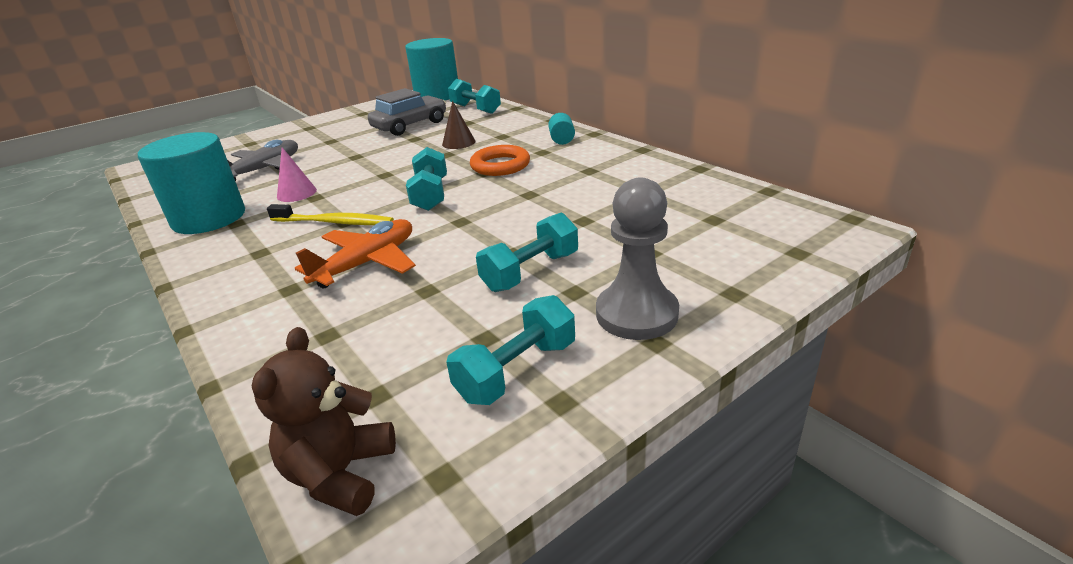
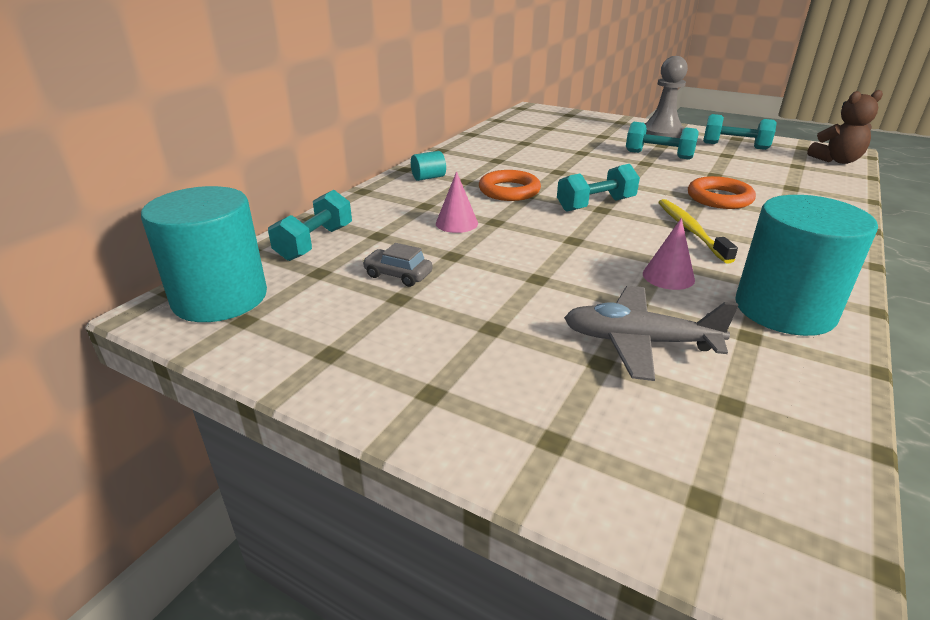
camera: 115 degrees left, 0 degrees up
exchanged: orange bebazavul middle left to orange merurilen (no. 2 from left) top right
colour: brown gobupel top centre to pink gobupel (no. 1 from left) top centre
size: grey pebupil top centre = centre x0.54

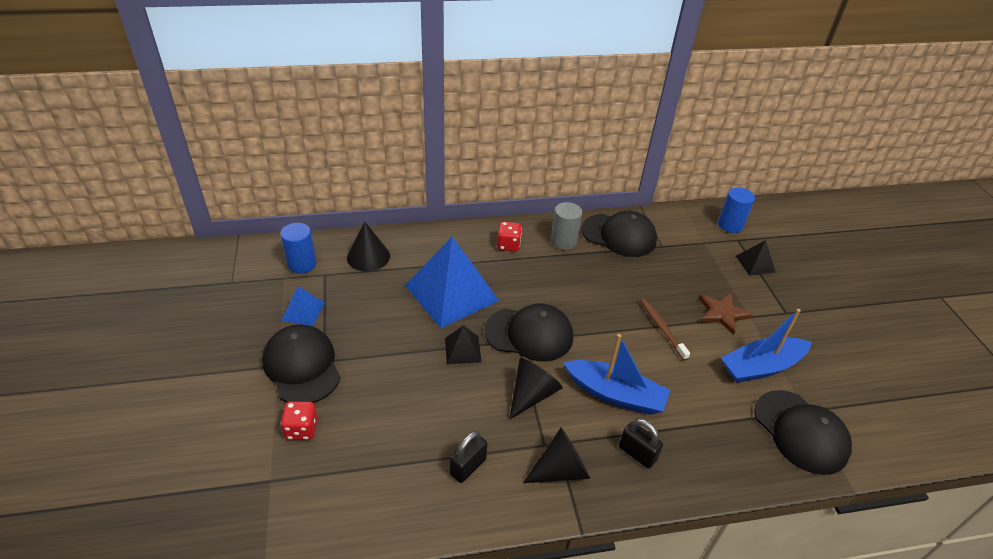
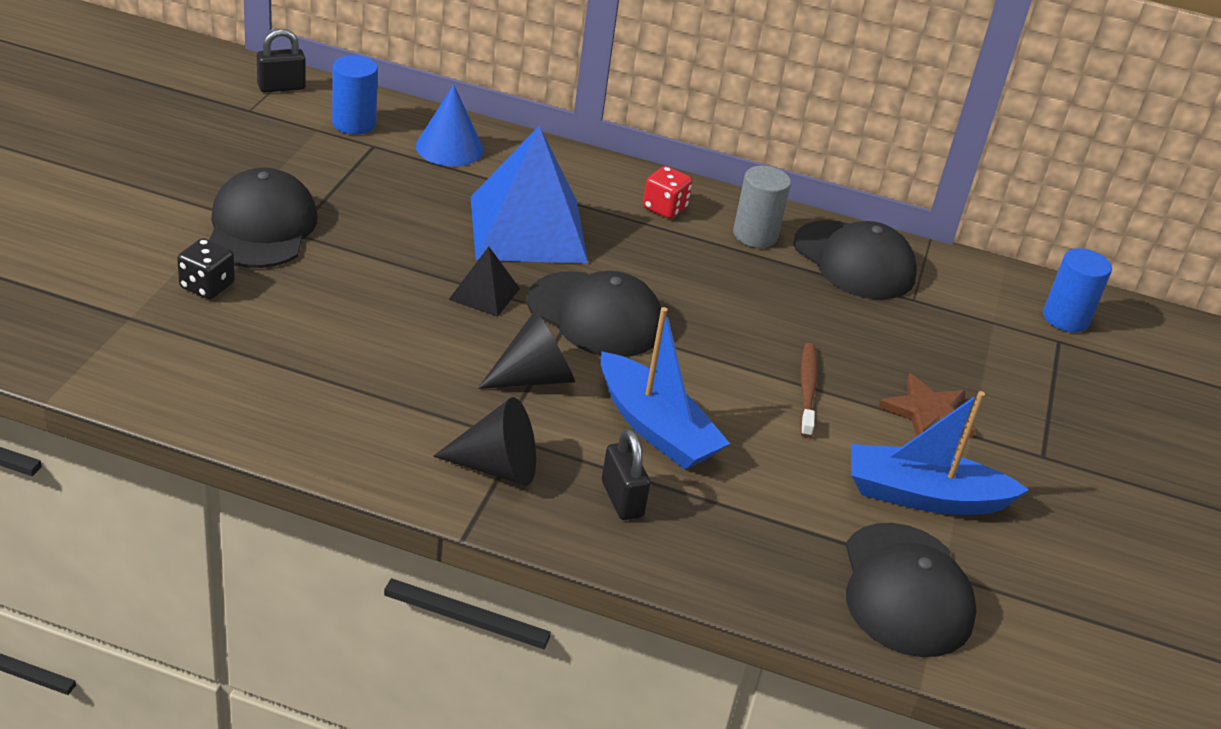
camera: 25 degrees right, 5 degrees down
missing: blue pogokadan (no. 1 from left) middle left; black pogokadan (no. 2 from left) middle right
relocated: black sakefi (no. 1 from left) bottom centre to top left
colour: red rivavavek (no. 1 from left) bottom left to black rivavavek middle left; black gobupel (no. 1 from left) centre to blue gobupel top centre

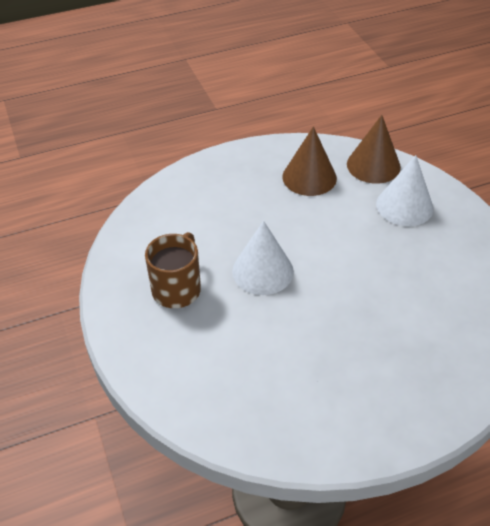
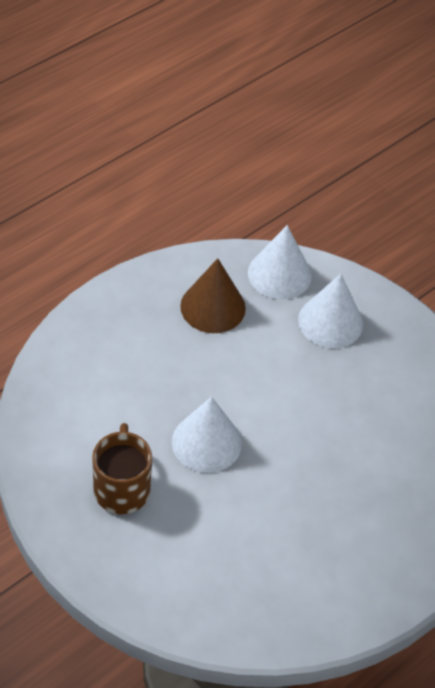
camera: 25 degrees left, 5 degrees up
colour: brown gobupel (no. 2 from left) top right to white gobupel (no. 2 from left) centre

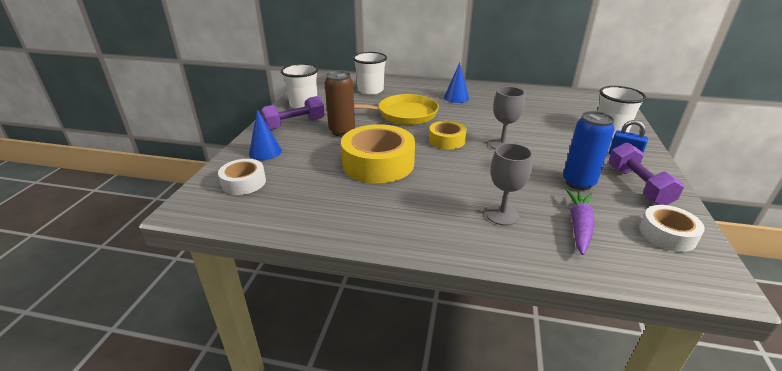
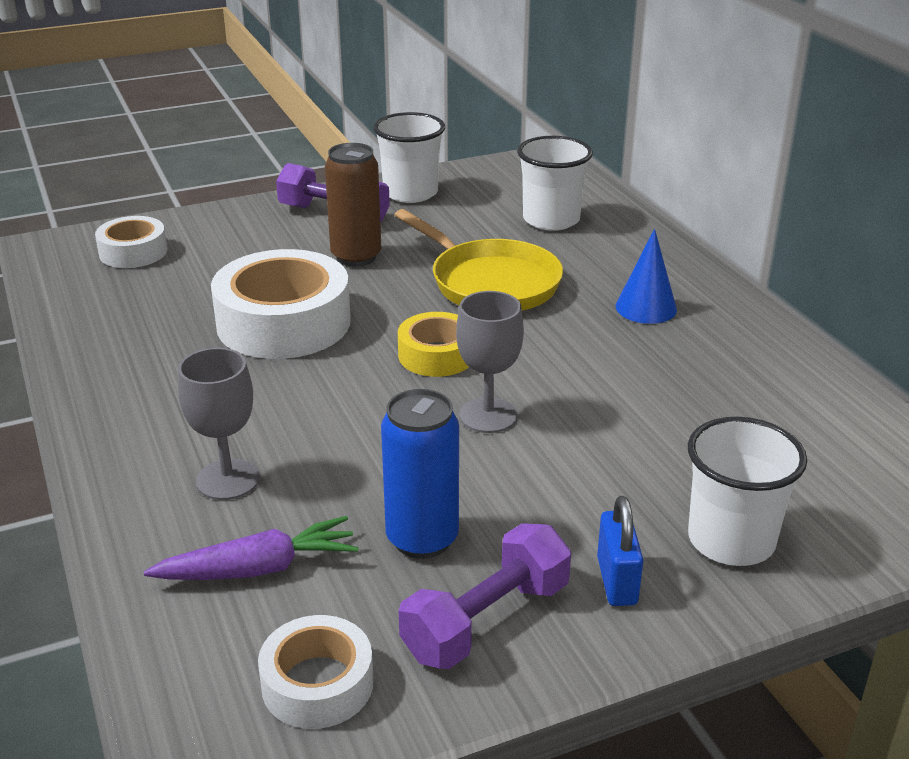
camera: 55 degrees right, 0 degrees up
missing: blue gobupel (no. 1 from left) centre
colour: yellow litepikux (no. 1 from left) centre to white litepikux (no. 2 from left) middle left

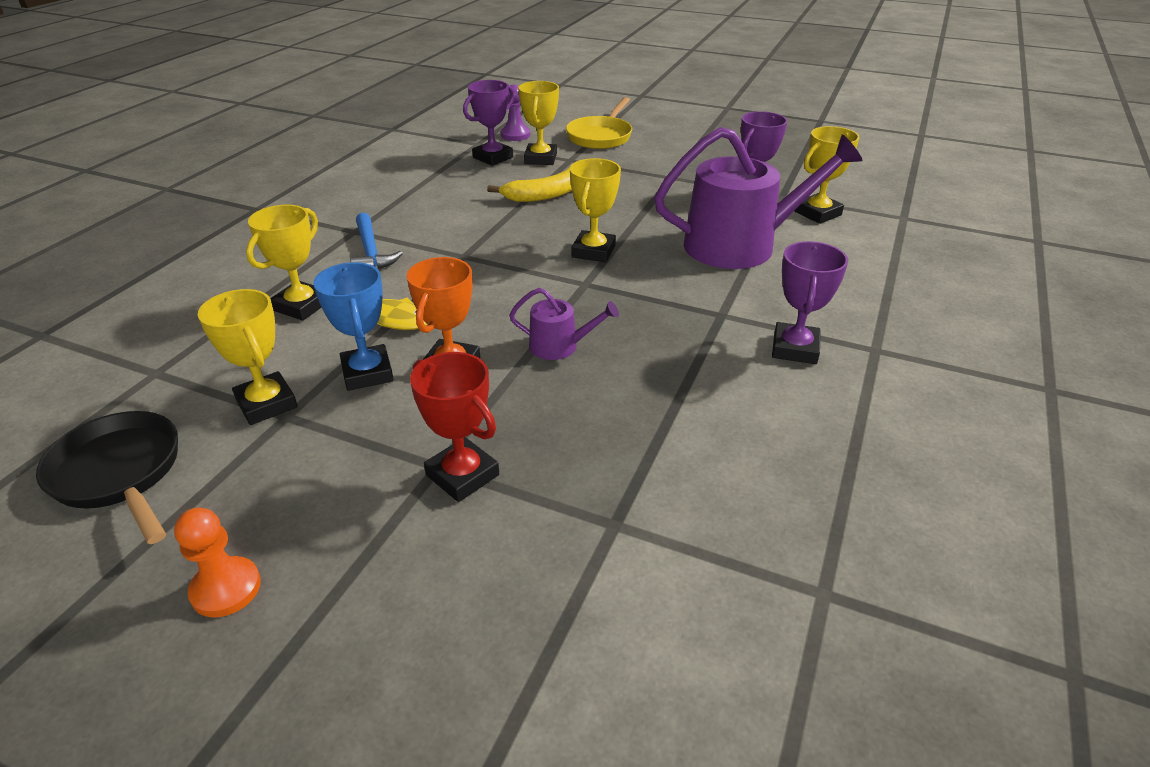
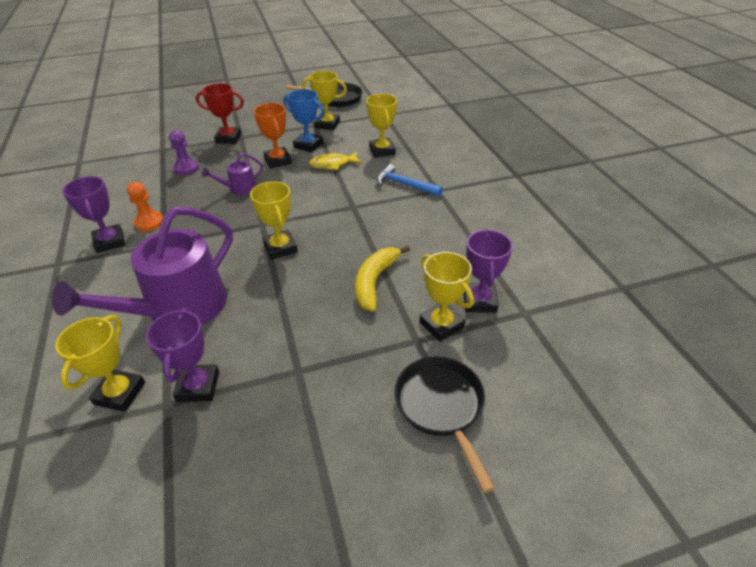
camera: 140 degrees right, 5 degrees up
relocated: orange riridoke bottom left to middle left; purple riridoke top centre to top left
colour: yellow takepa top centre to black takepa (no. 2 from left) bottom centre

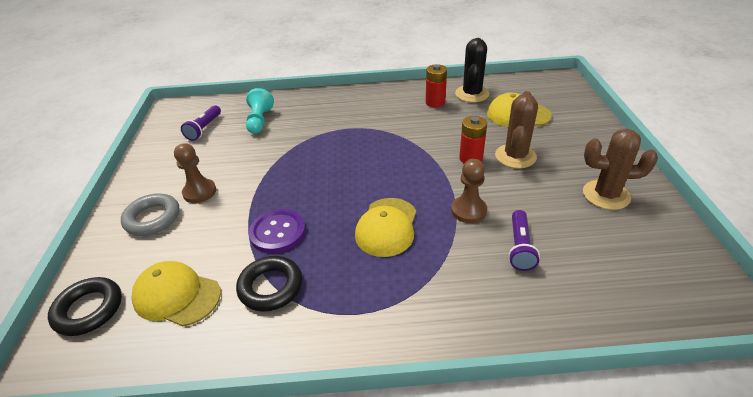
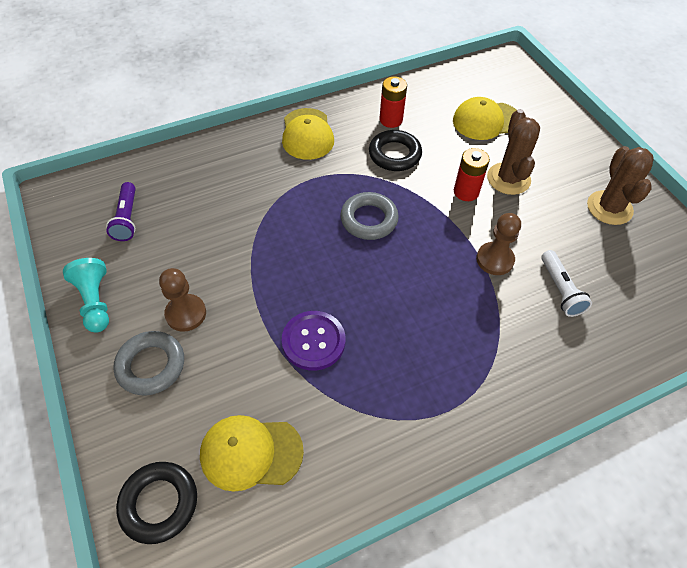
camera: 25 degrees left, 15 degrees up
missing: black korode top centre
appeared: grey merurilen (no. 2 from left) centre
relocated: black merurilen (no. 2 from left) bottom centre to top centre; turquoise riridoke top centre to middle left; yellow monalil (no. 2 from left) centre to top centre
colour: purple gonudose (no. 2 from left) middle right to white gonudose middle right
spun: brown korode (no. 2 from left) middle right = top right 75 degrees counterclockwise

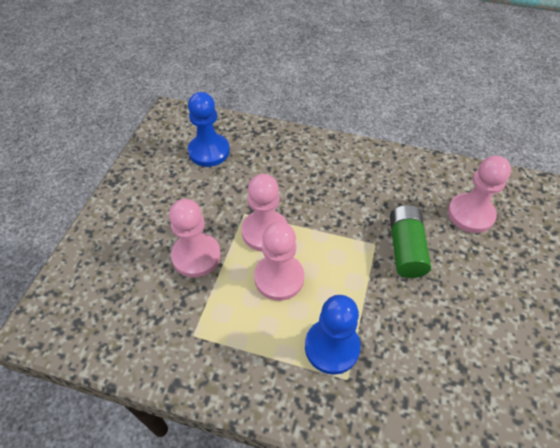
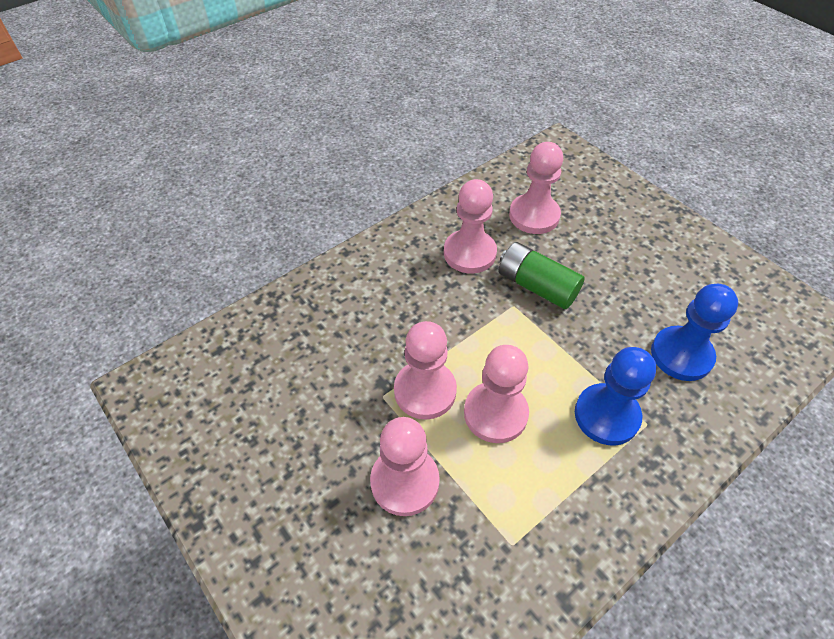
camera: 55 degrees left, 0 degrees up
appeared: pink riridoke (no. 3 from left) centre
relocated: blue riridoke (no. 1 from left in the first image) top centre to blue riridoke (no. 2 from left) middle right

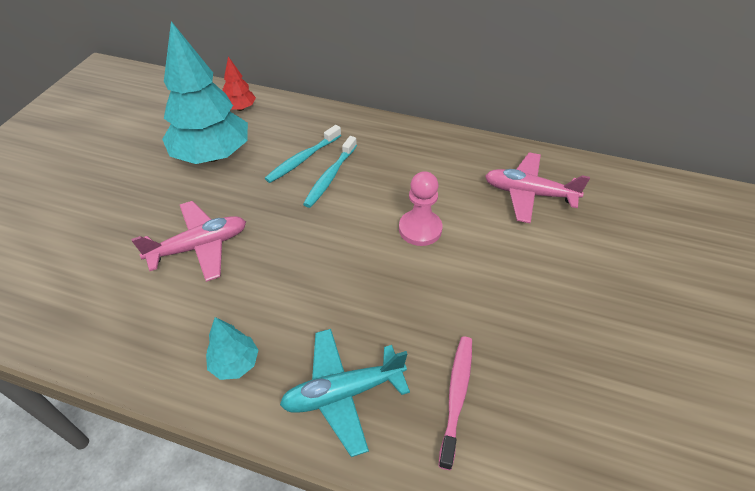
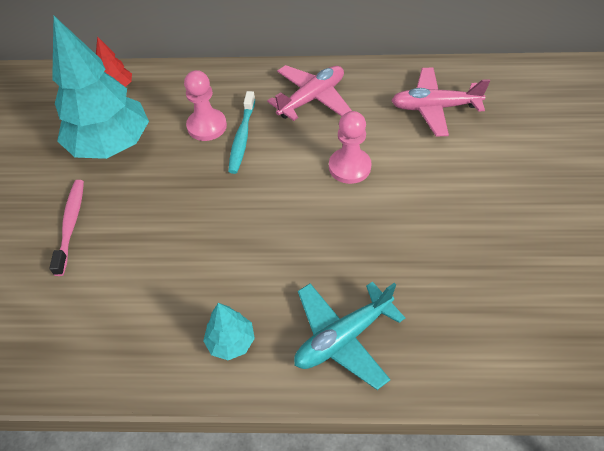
camera: 15 degrees left, 5 degrees up
relocated: pink bebazavul (no. 1 from left) middle left to top centre; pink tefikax bottom centre to middle left
exchanged: turquoise tefikax (no. 1 from left) top centre to pink riridoke (no. 1 from left) top centre

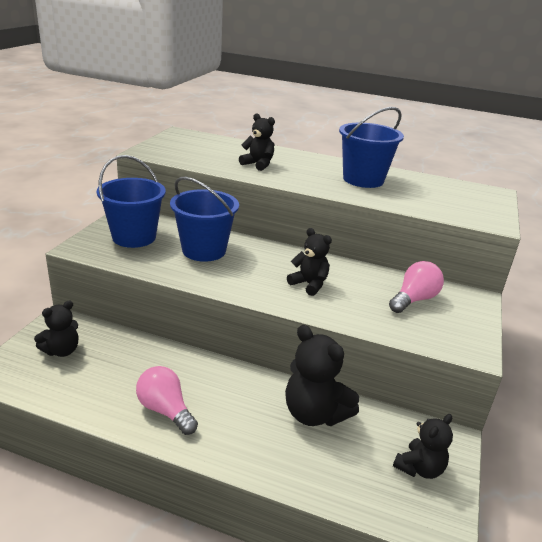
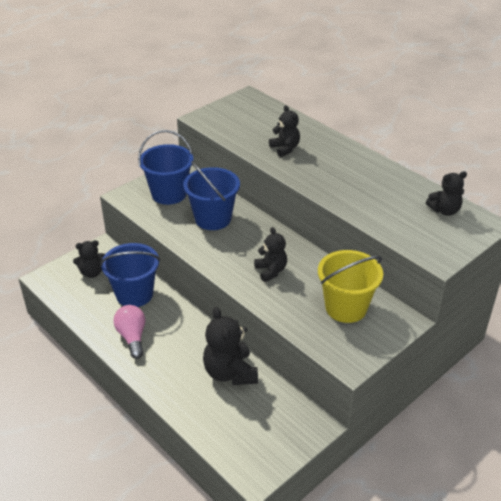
camera: 30 degrees right, 10 degrees up
relocated: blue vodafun (no. 3 from left in the first image) top right to blue vodafun (no. 1 from left) middle left; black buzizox (no. 5 from left) bottom right to middle right
exchanged: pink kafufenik (no. 2 from left) middle right to yellow vodafun middle right

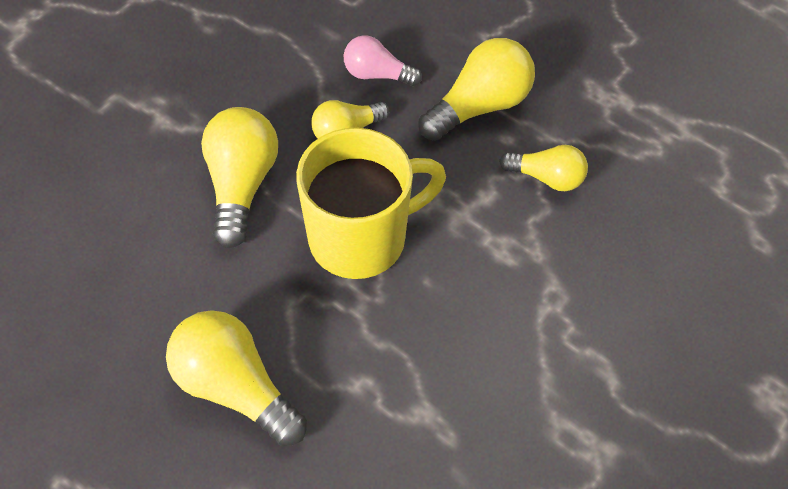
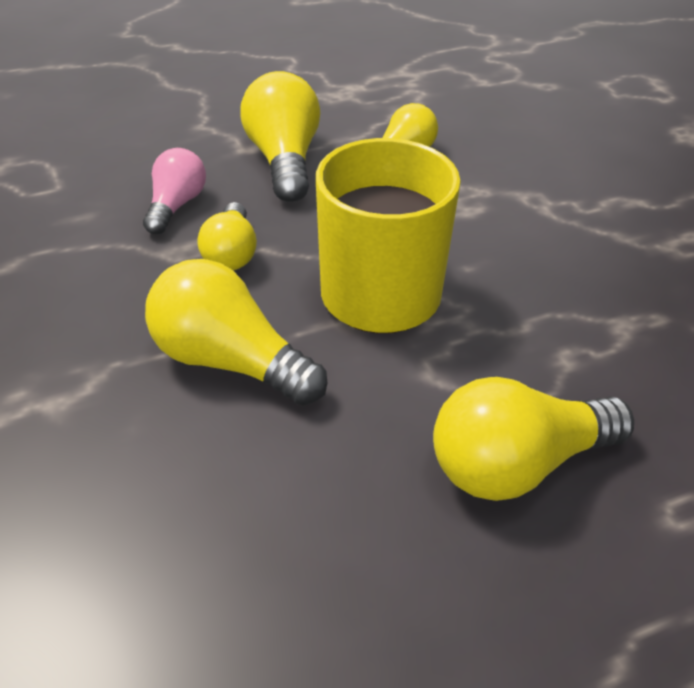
camera: 60 degrees left, 15 degrees down
spun: pink kafufenik top centre = top left 150 degrees clockwise

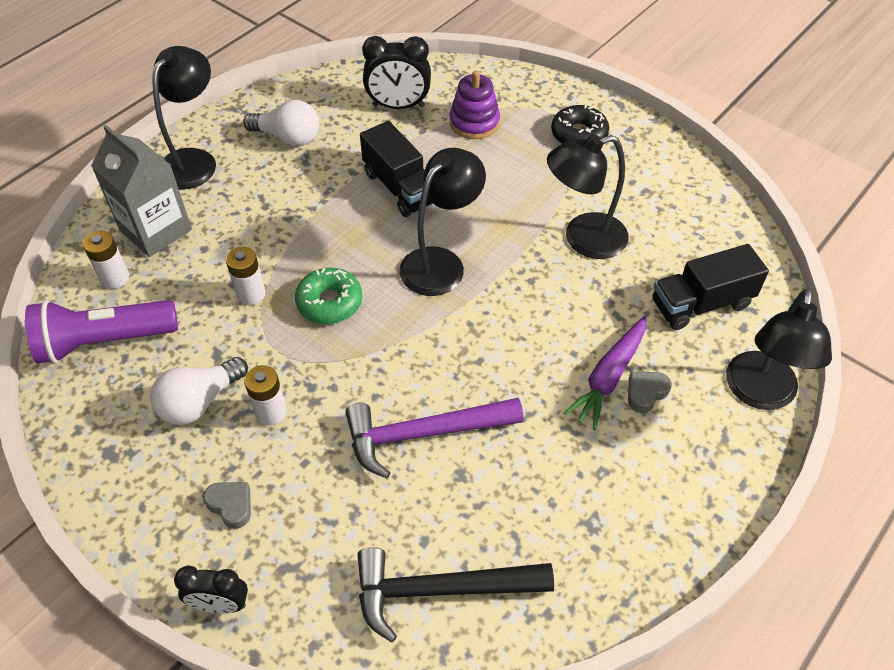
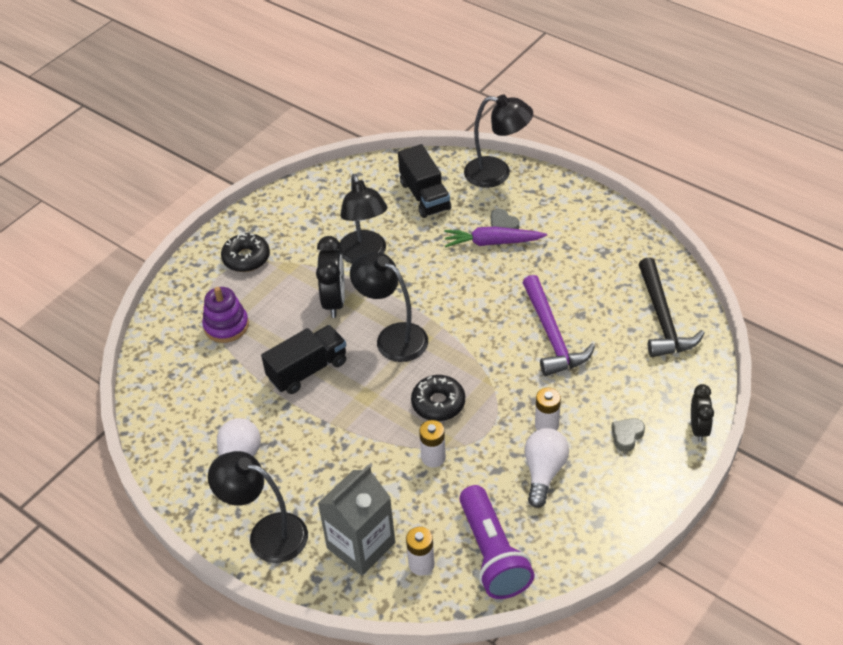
camera: 90 degrees left, 5 degrees down
relocated: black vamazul (no. 2 from left in the first image) top centre to black vamazul (no. 1 from left) centre
colour: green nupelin centre to black nupelin (no. 2 from left) centre
spun: white kafufenik (no. 1 from left in the first image) middle left = bottom centre 120 degrees counterclockwise; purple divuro middle right = centre 150 degrees clockwise

